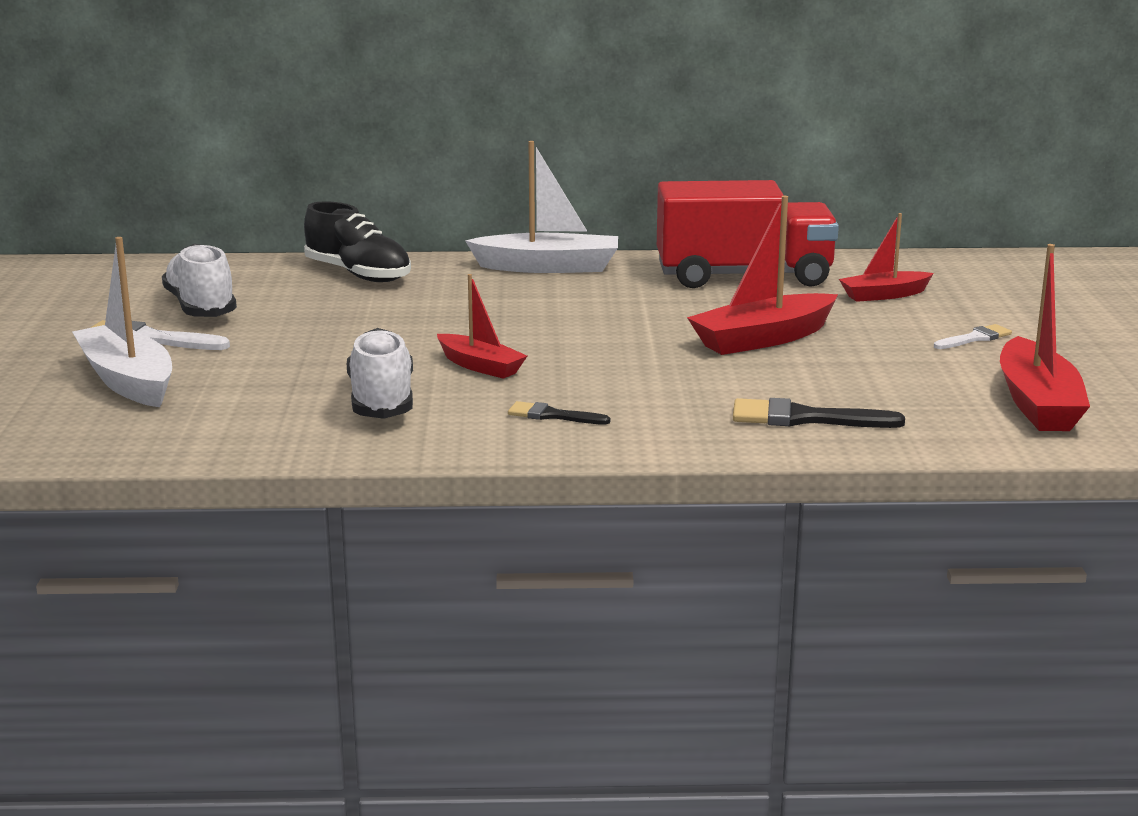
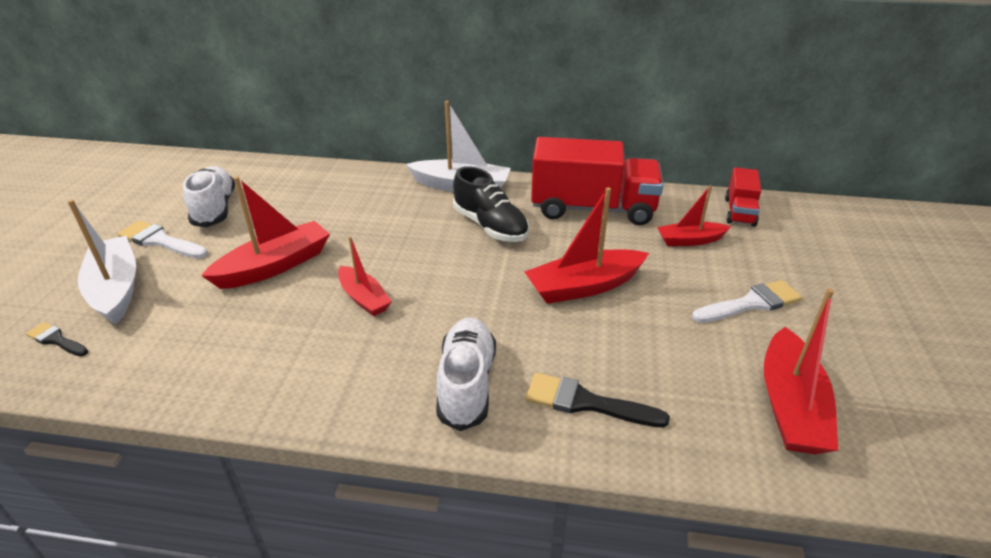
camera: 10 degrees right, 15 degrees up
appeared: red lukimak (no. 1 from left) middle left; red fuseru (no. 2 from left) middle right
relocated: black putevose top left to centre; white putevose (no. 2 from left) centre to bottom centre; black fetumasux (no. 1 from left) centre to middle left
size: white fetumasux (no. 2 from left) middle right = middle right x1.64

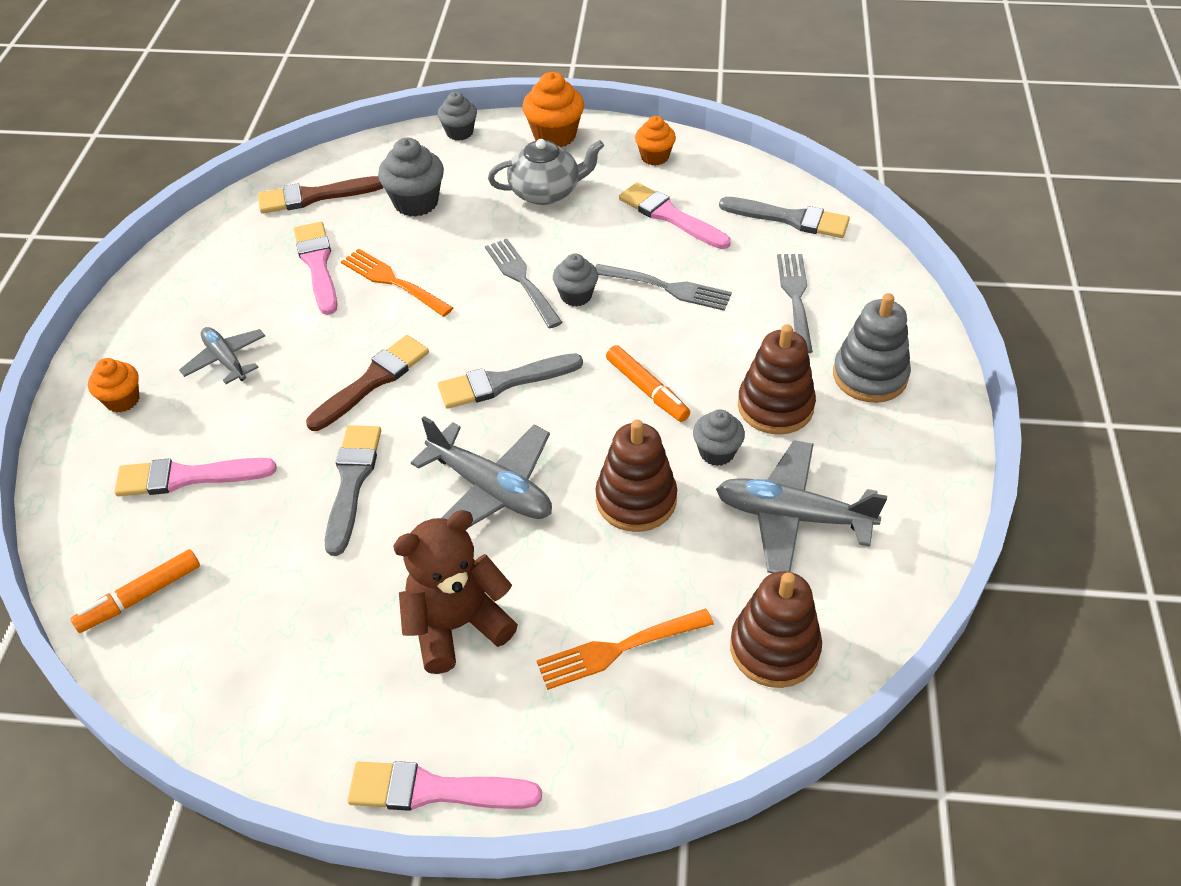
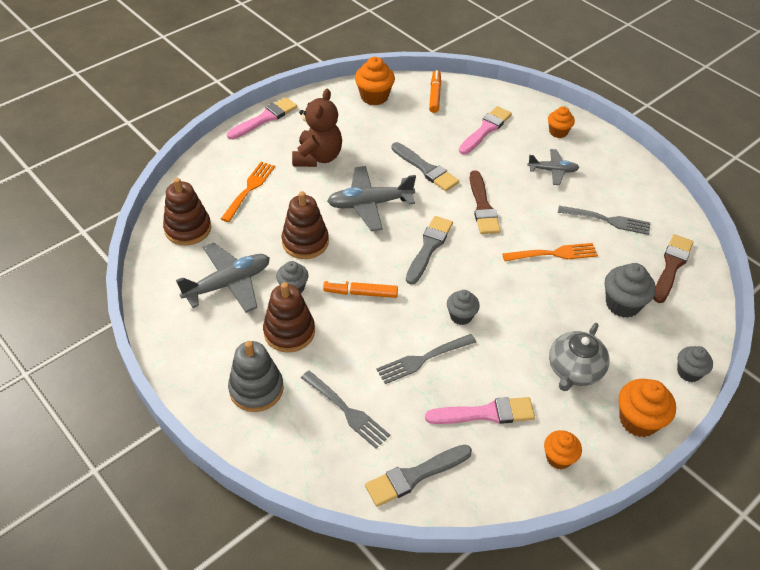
camera: 130 degrees right, 0 degrees up
missing: pink fetumasux (no. 2 from left) top left
appeared: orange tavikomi (no. 1 from left) top centre
relocated: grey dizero (no. 1 from left in the first image) top centre to grey dizero (no. 3 from left) middle right

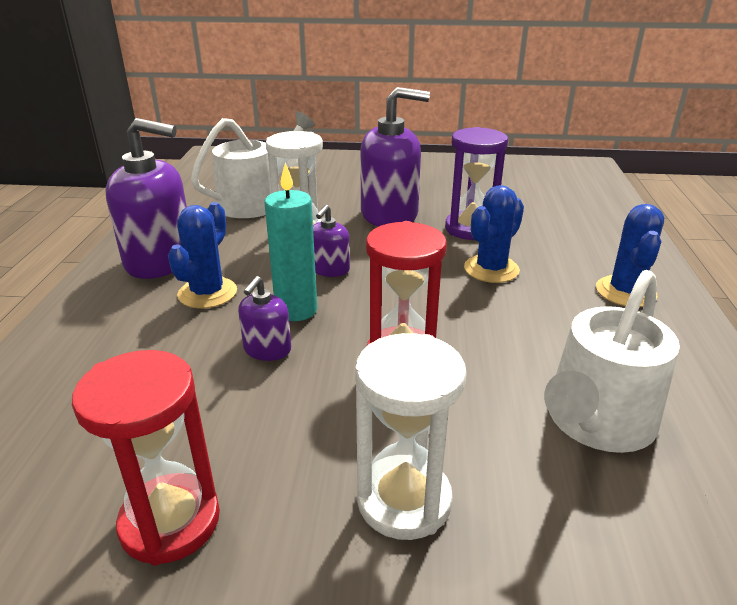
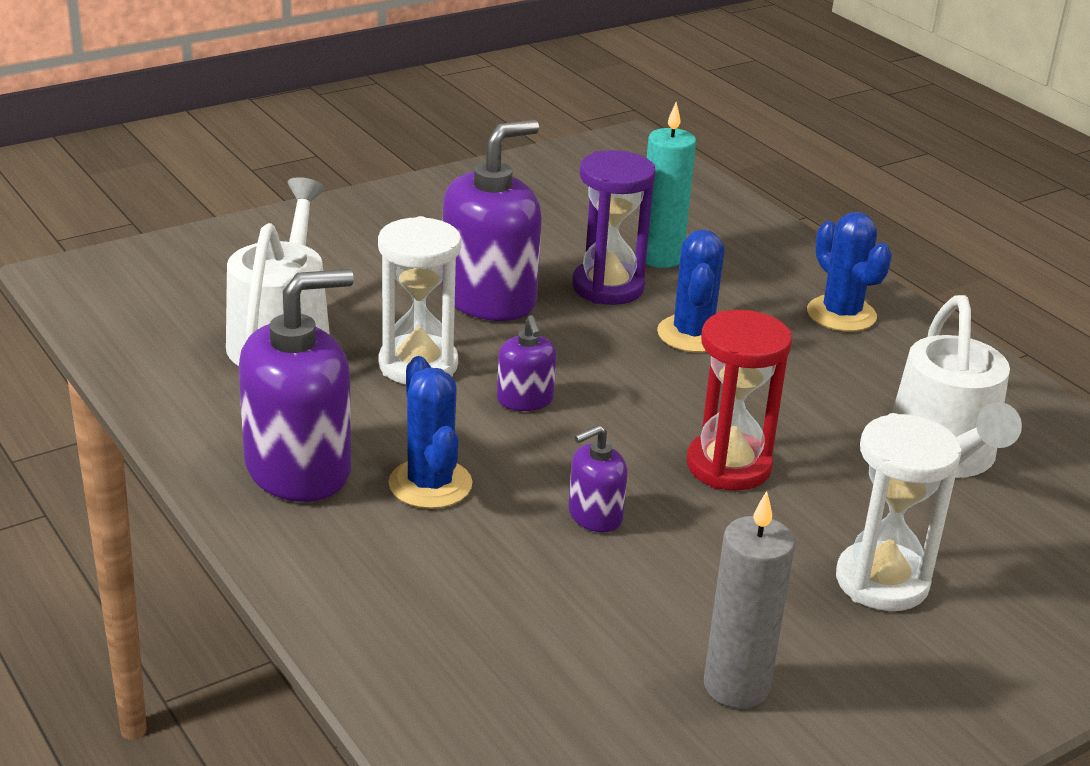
camera: 40 degrees left, 0 degrees up
relocated: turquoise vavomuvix centre to top centre
exchanged: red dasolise (no. 1 from left) bottom left to grey vavomuvix bottom right
spun: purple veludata (no. 2 from left in the first image) centre = centre 75 degrees clockwise

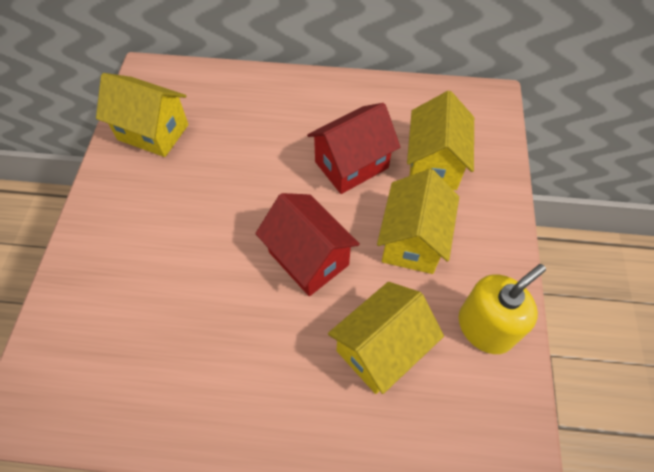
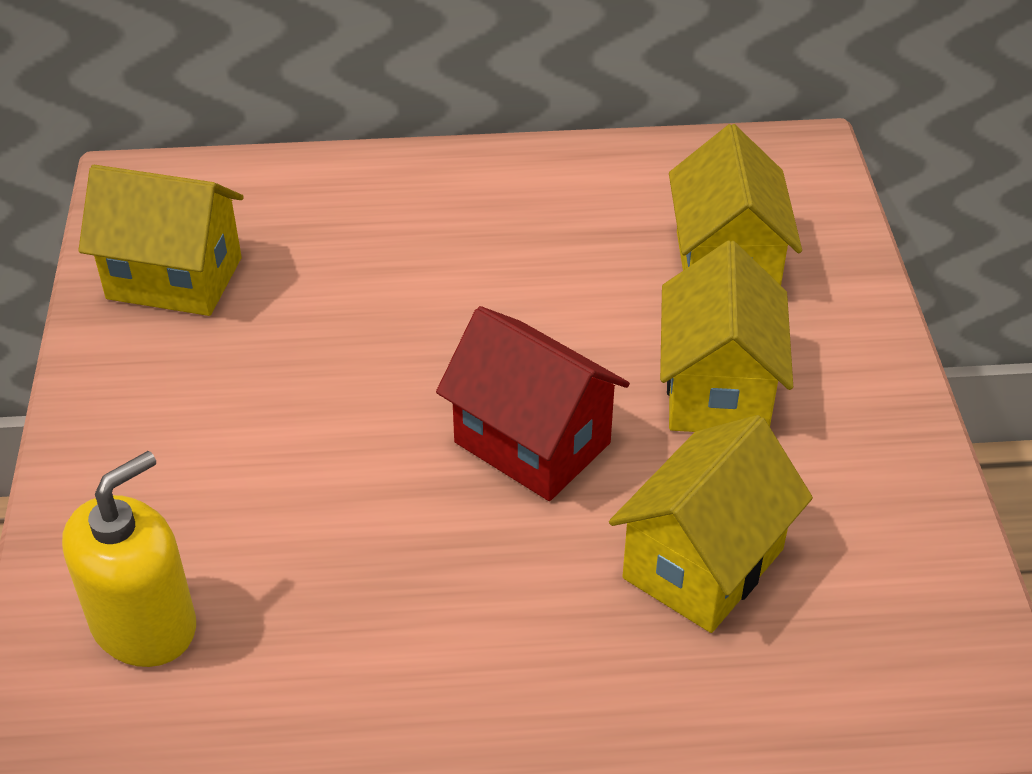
camera: 10 degrees left, 15 degrees down
missing: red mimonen (no. 2 from left) top centre
relocated: yellow veludata middle right to bottom left

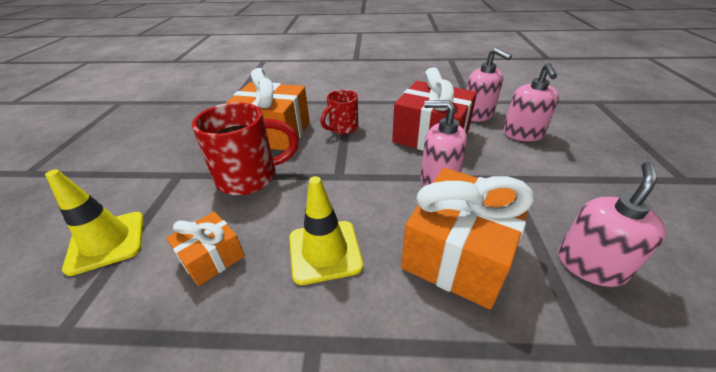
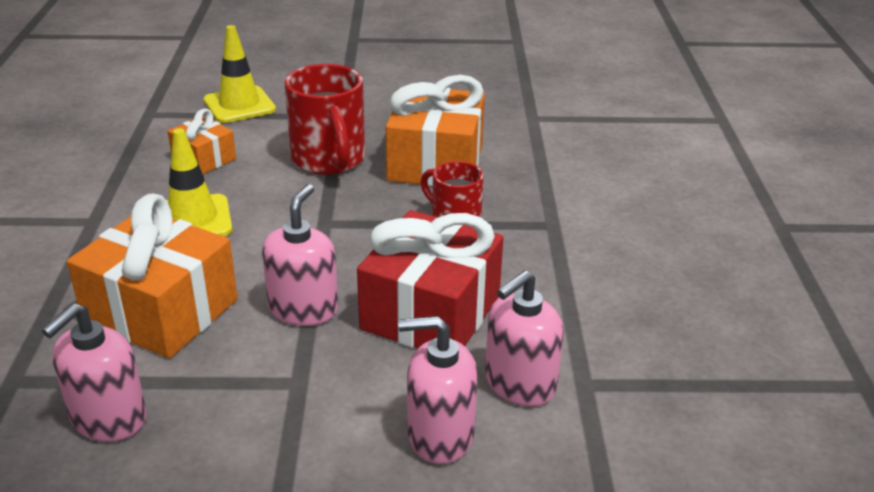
camera: 85 degrees right, 5 degrees down
spun: pink veludata (no. 4 from left in the first image) middle right = bottom left 90 degrees clockwise

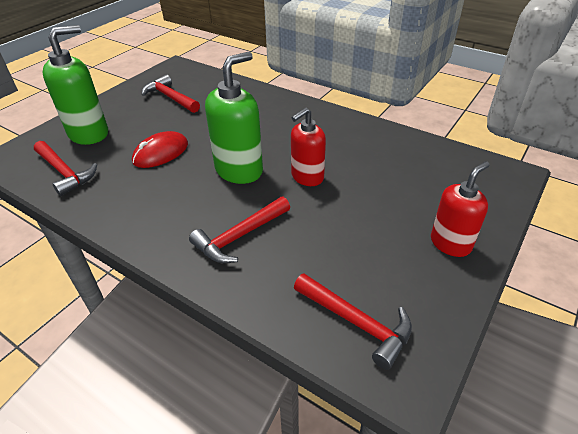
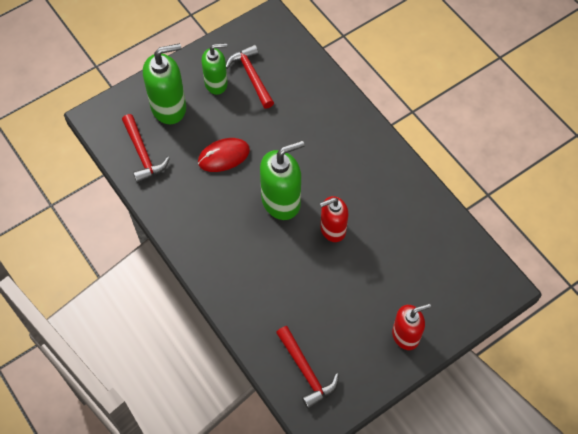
camera: 20 degrees right, 20 degrees up
missing: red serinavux (no. 3 from left) centre
appeared: green veludata (no. 2 from left) top centre

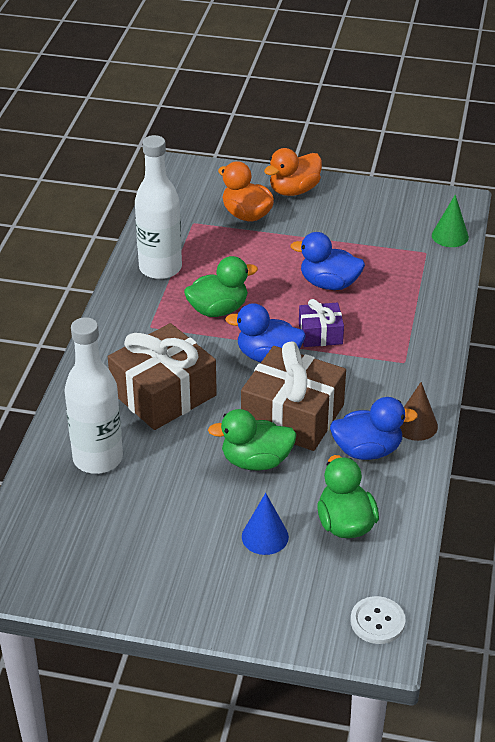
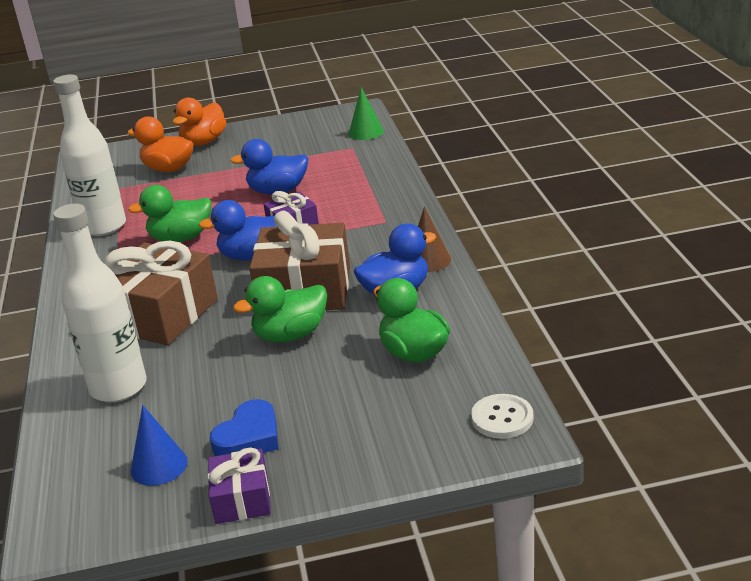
camera: 20 degrees left, 10 degrees down
appeared: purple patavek (no. 1 from left) bottom left; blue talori bottom left
relocated: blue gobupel bottom centre to bottom left
spun: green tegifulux (no. 1 from left) centre = middle left 150 degrees counterclockwise

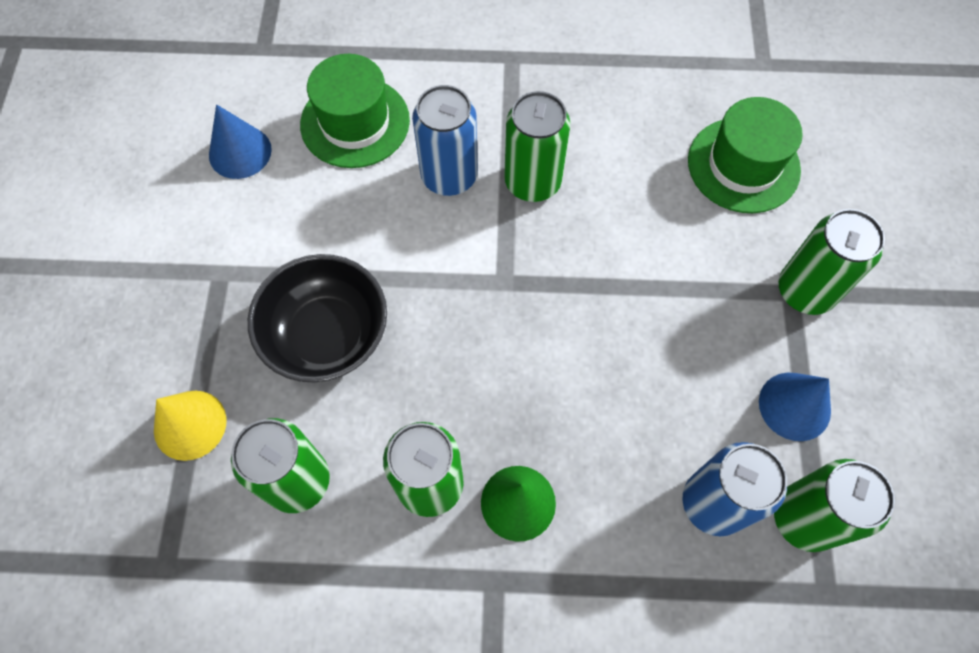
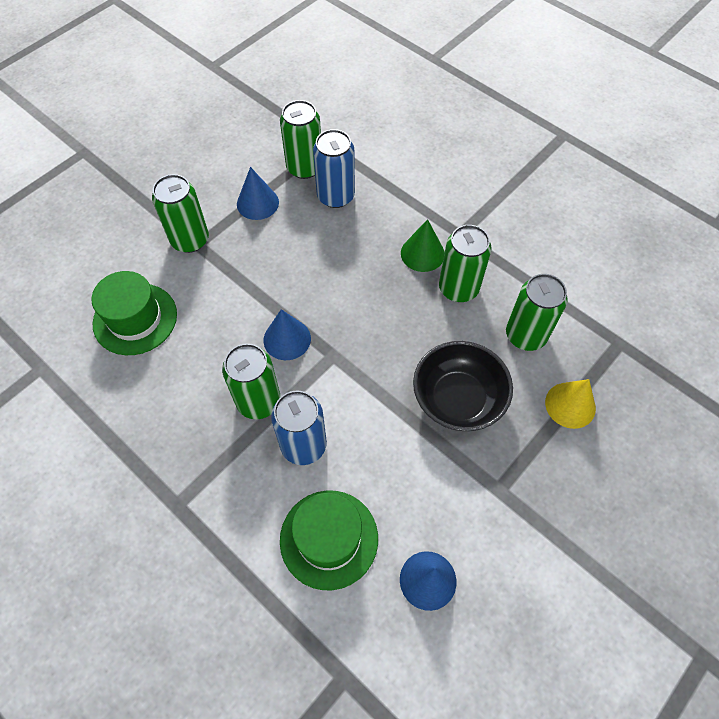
camera: 140 degrees left, 5 degrees down
appeared: blue gobupel (no. 2 from left) centre

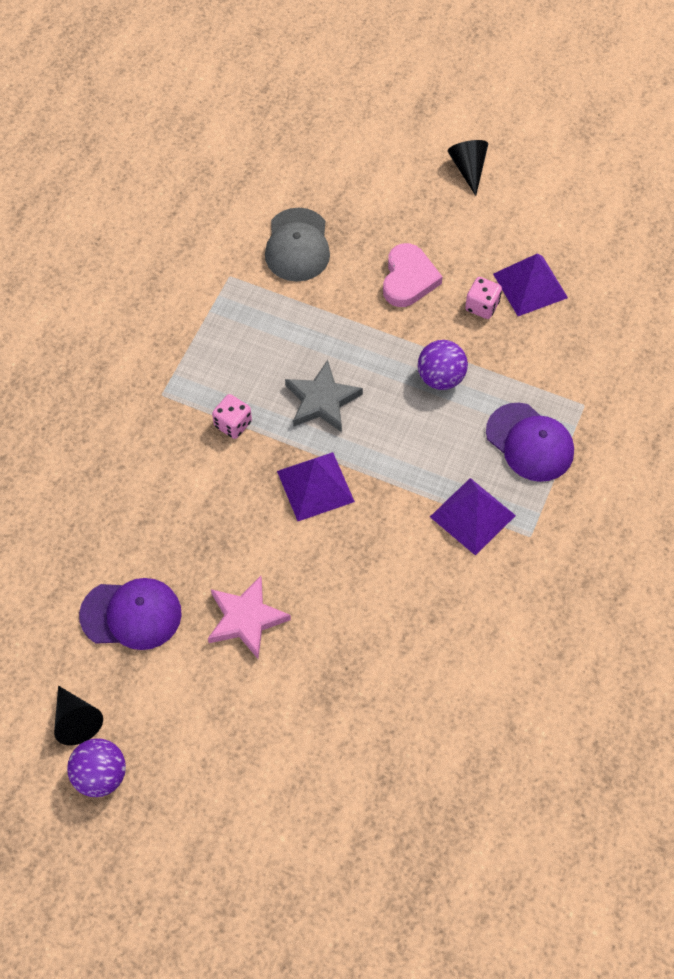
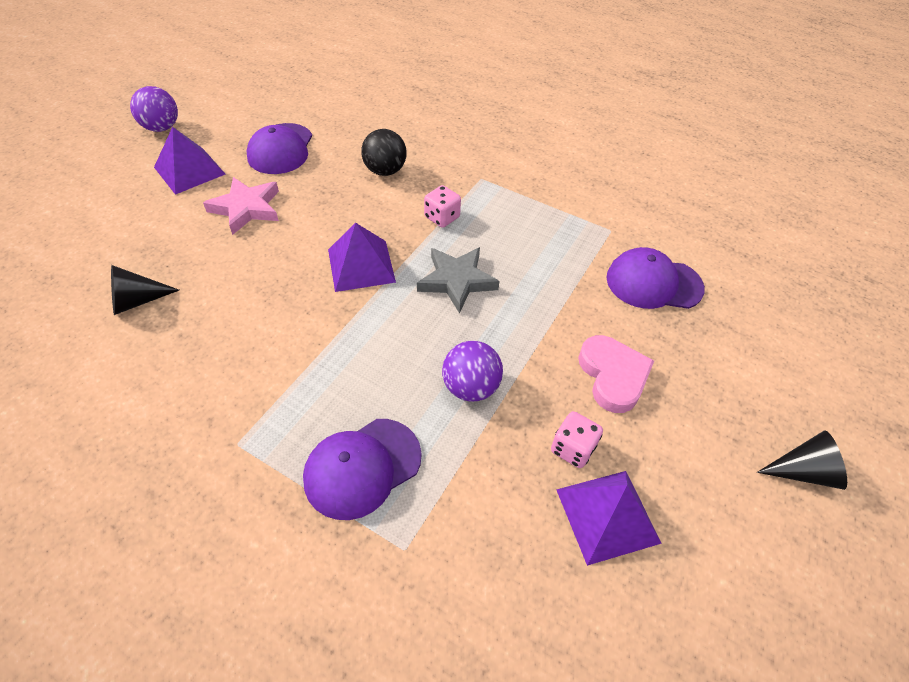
camera: 95 degrees right, 10 degrees down
appeared: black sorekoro top centre
relocated: black gobupel (no. 1 from left) bottom left to middle left; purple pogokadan (no. 2 from left in the first image) middle right to purple pogokadan (no. 1 from left) top left
colour: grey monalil top centre to purple monalil (no. 3 from left) middle right
spun: pink talori top centre = middle right 120 degrees counterclockwise

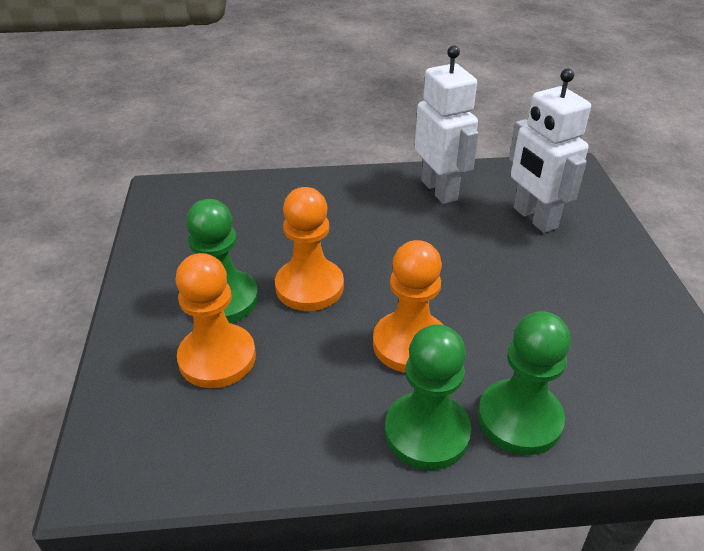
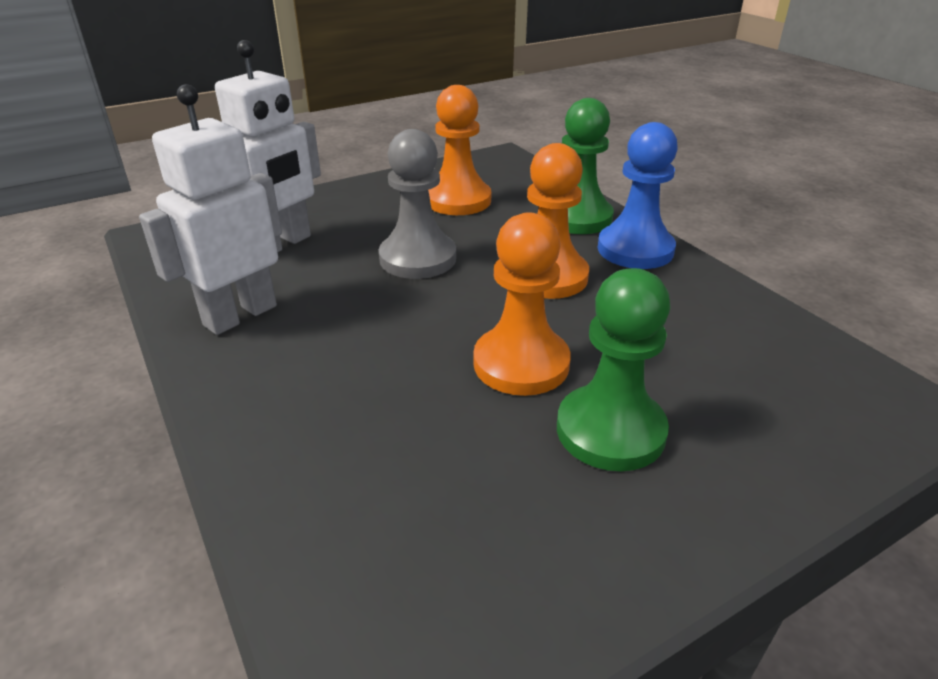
camera: 115 degrees left, 5 degrees down
appeared: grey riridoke top centre
relocated: orange riridoke (no. 1 from left) middle left to top centre
colour: green riridoke (no. 2 from left) bottom centre to blue riridoke top right

